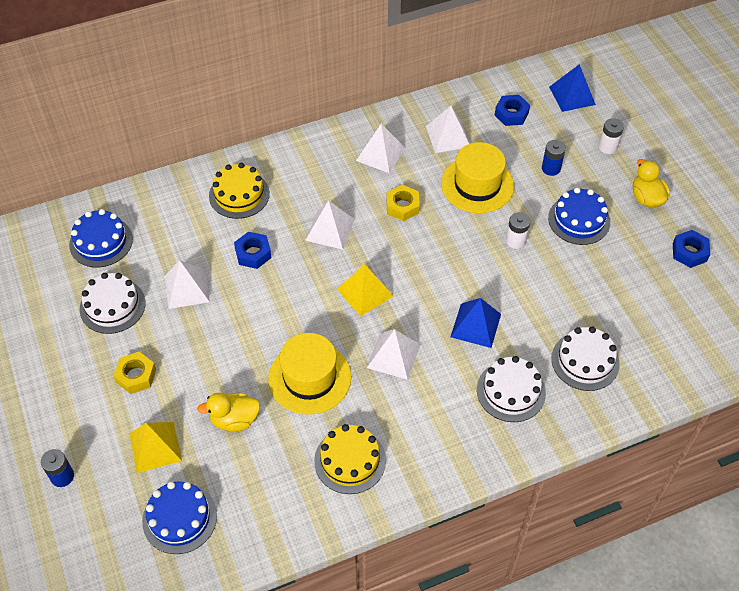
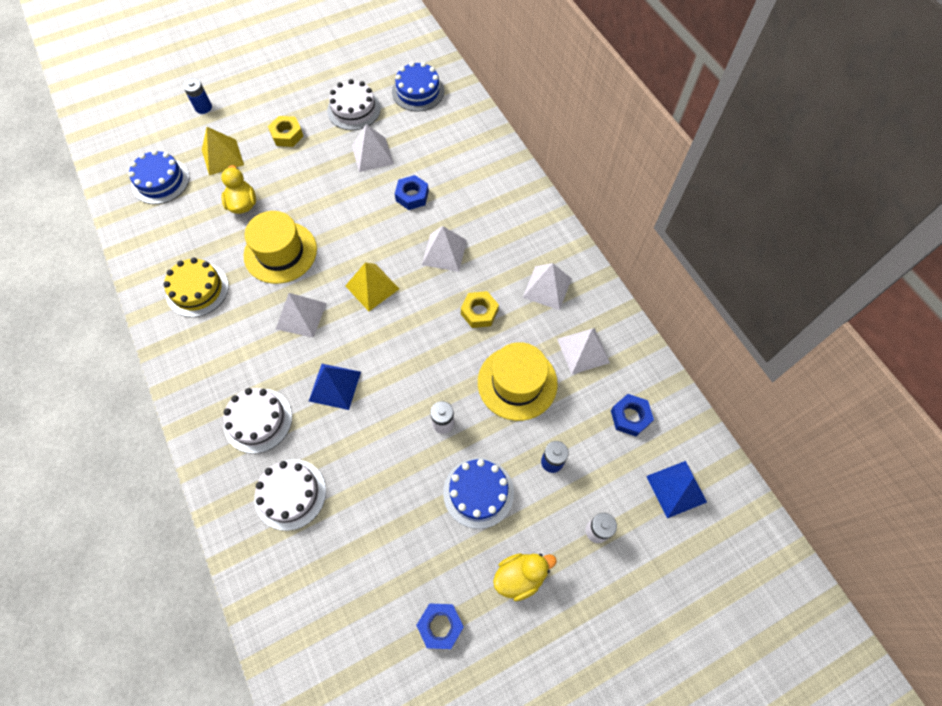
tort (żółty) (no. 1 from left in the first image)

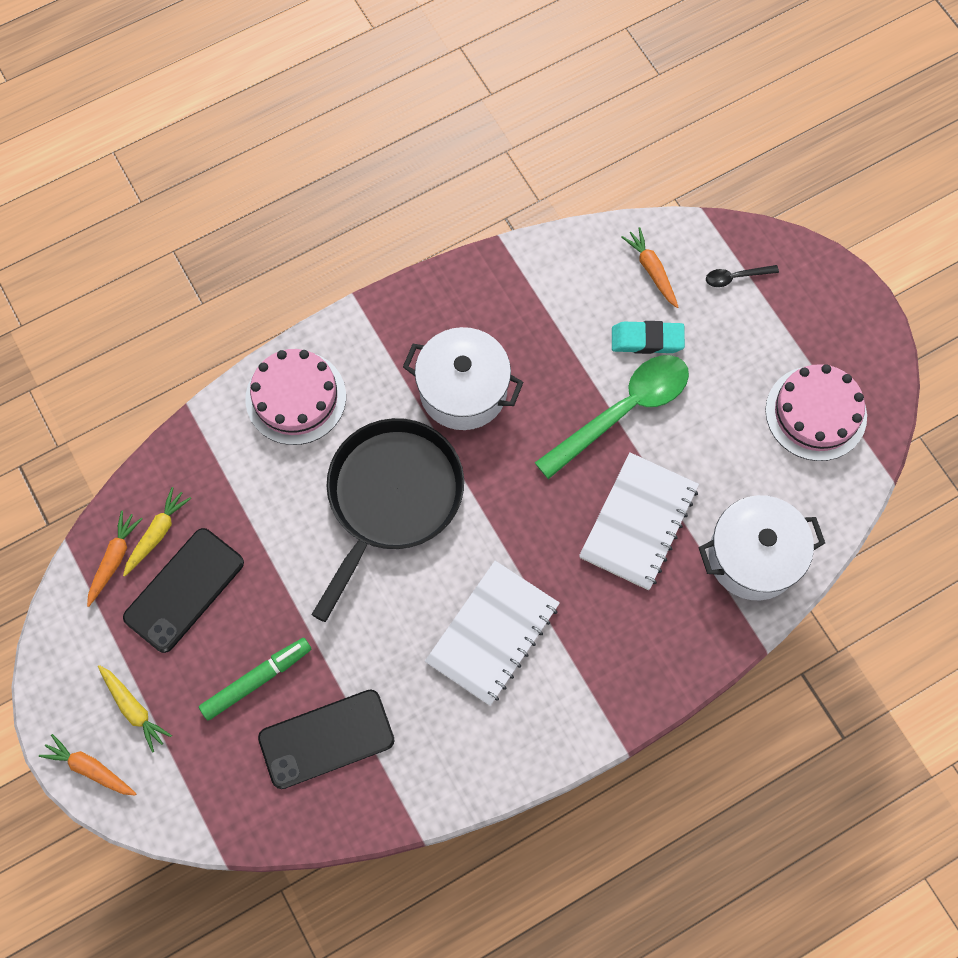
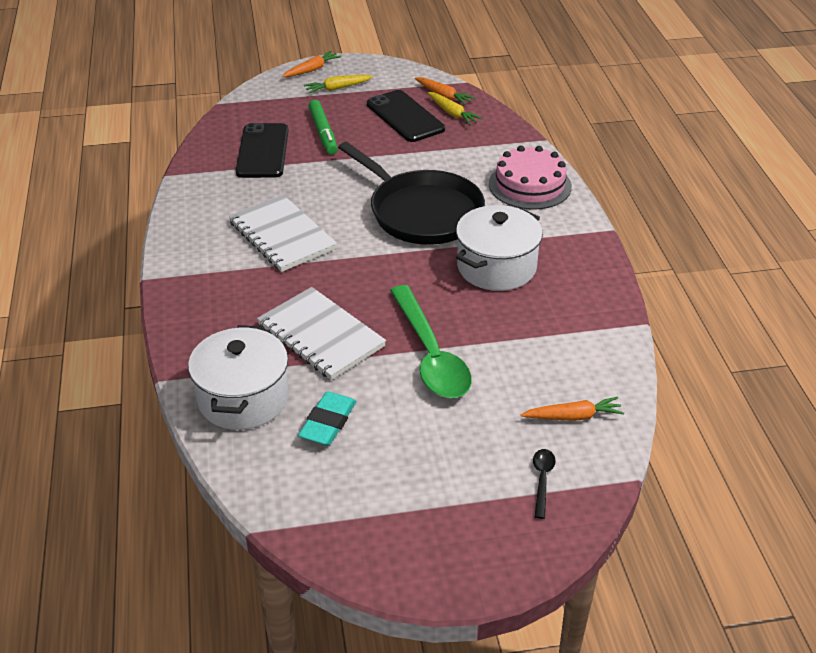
gumka do mazania (turkusowy); tort (różowy) (no. 2 from left in the first image)

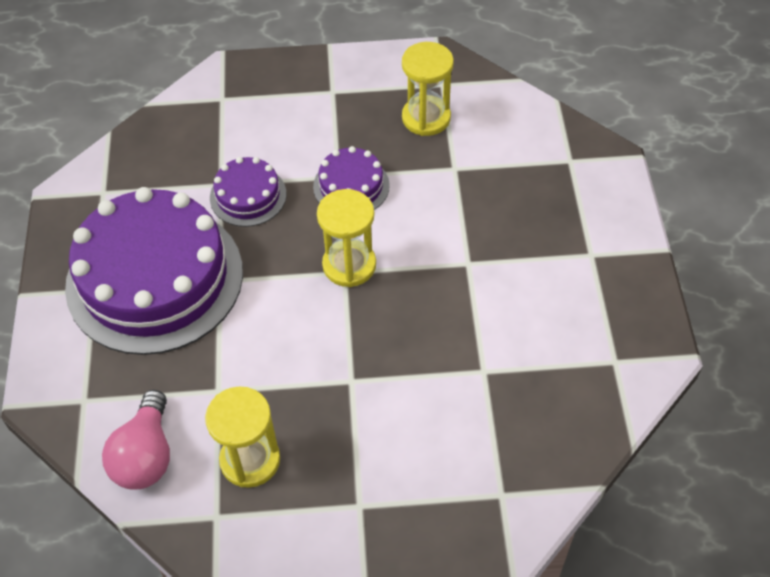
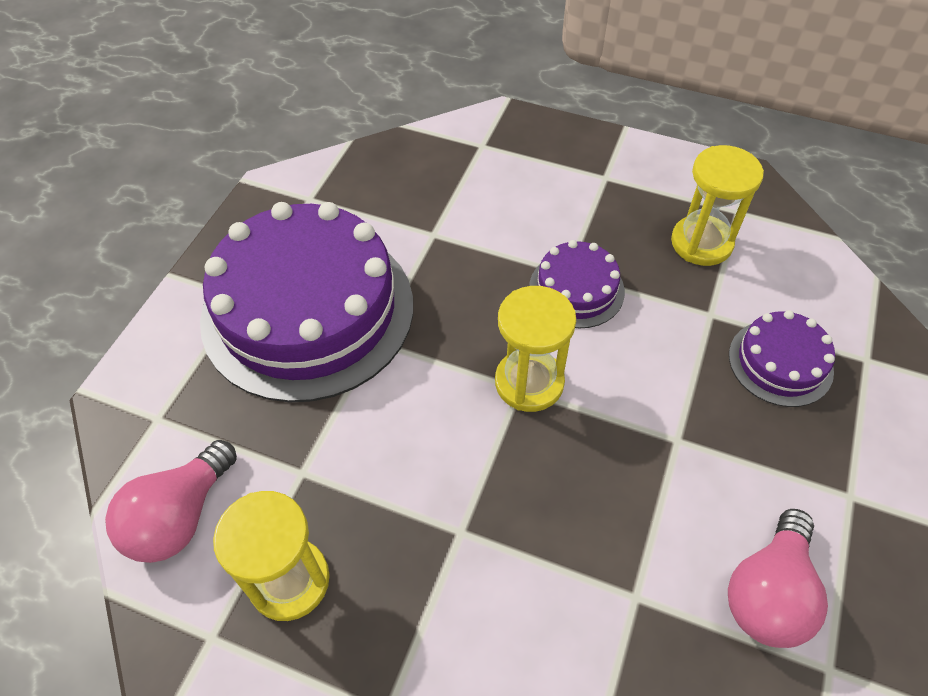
tort (fioletowy) (no. 3 from left); żarówka (różowy) (no. 2 from left)

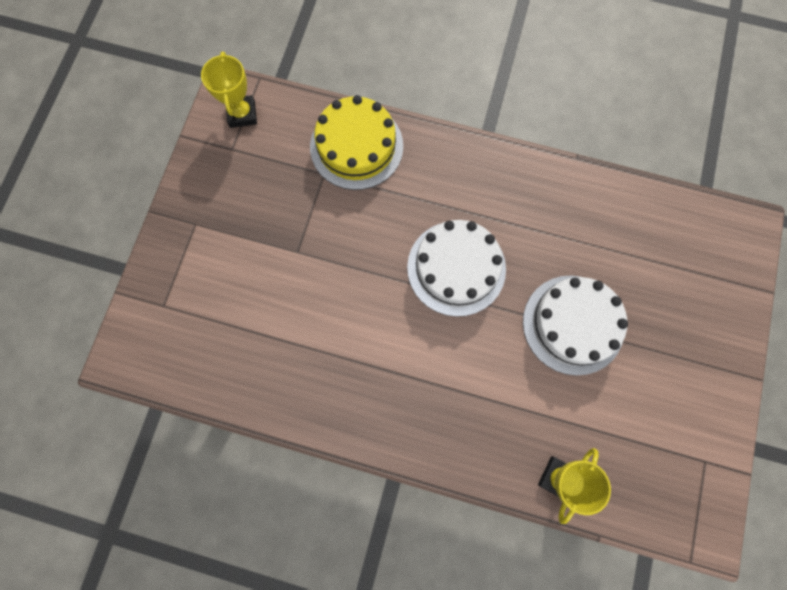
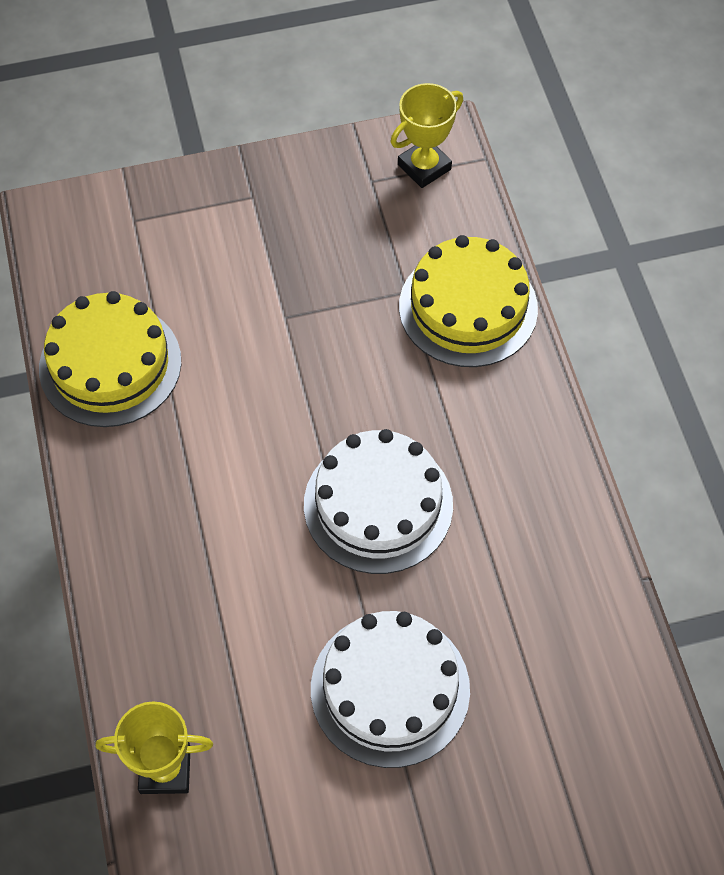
tort (żółty) (no. 1 from left)

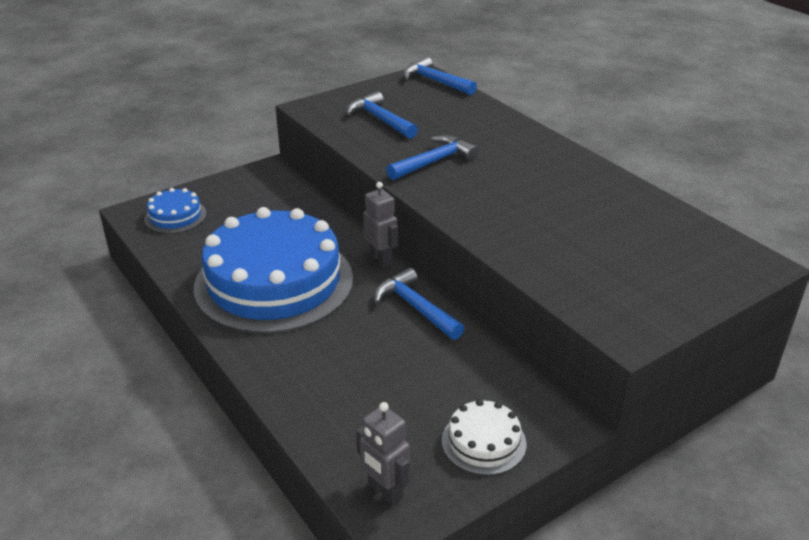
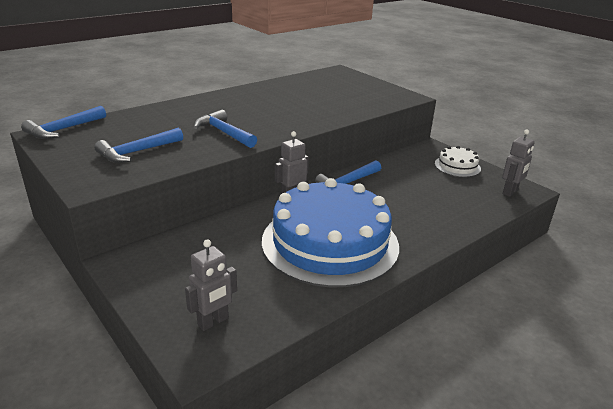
robot (szary) (no. 1 from left)

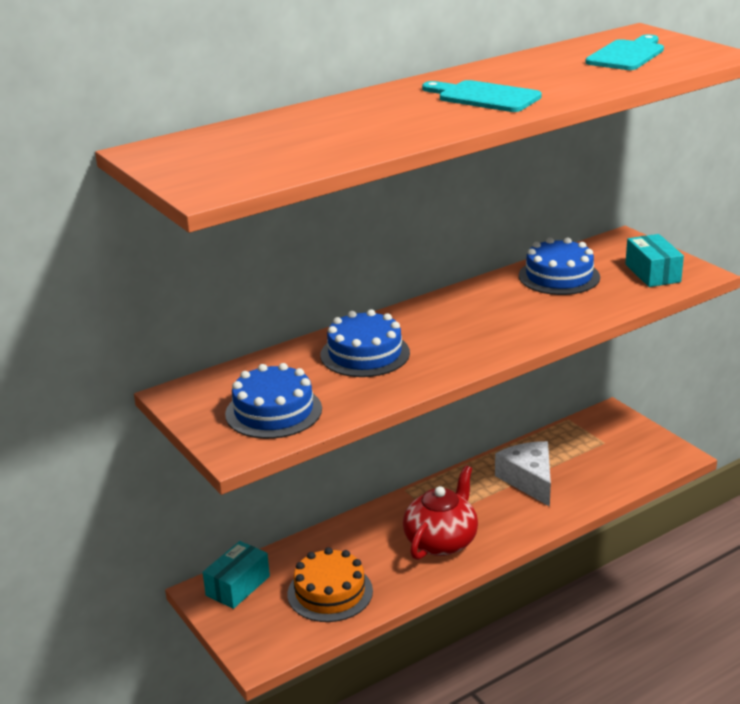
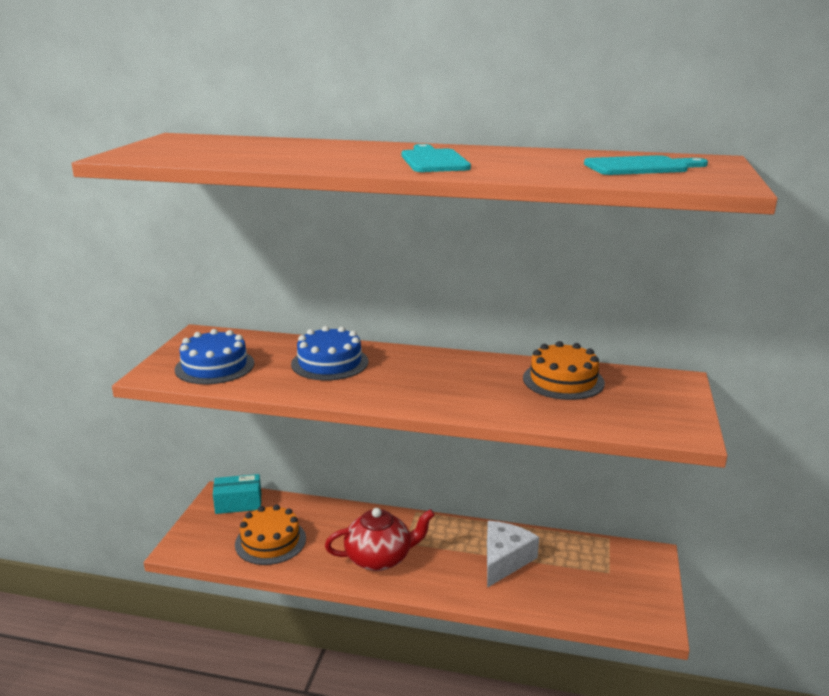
tort (pomarańczowy) (no. 2 from left); pudełko (turkusowy) (no. 2 from left in the first image)

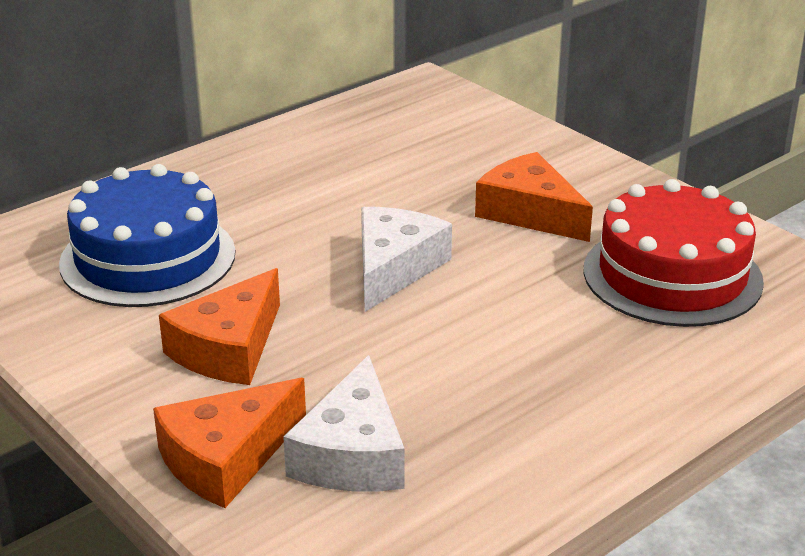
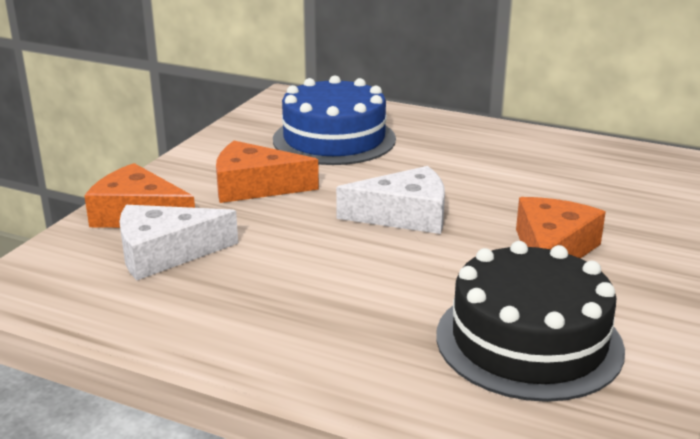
tort (czarny)

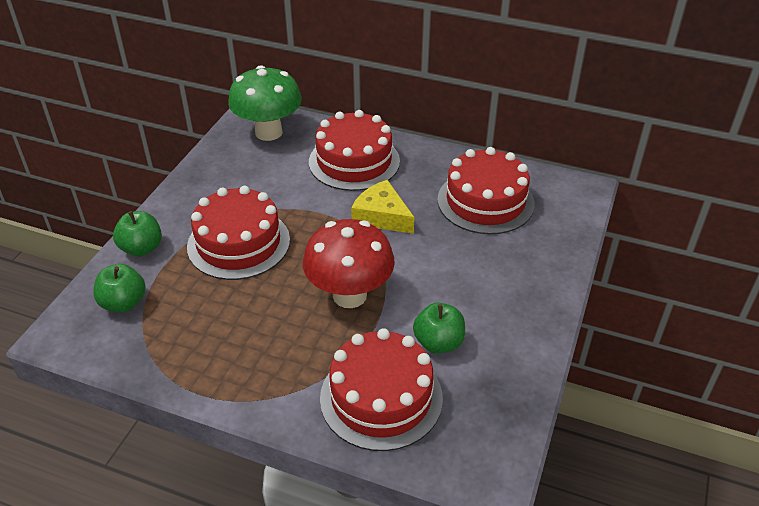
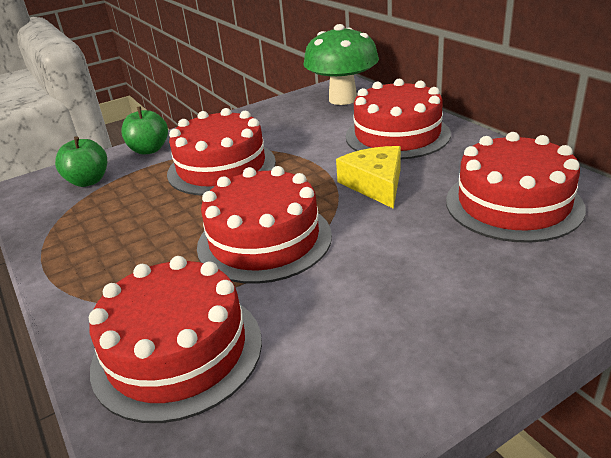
tort (czerwony) (no. 3 from left); jabłko (zielony) (no. 3 from left in the first image)

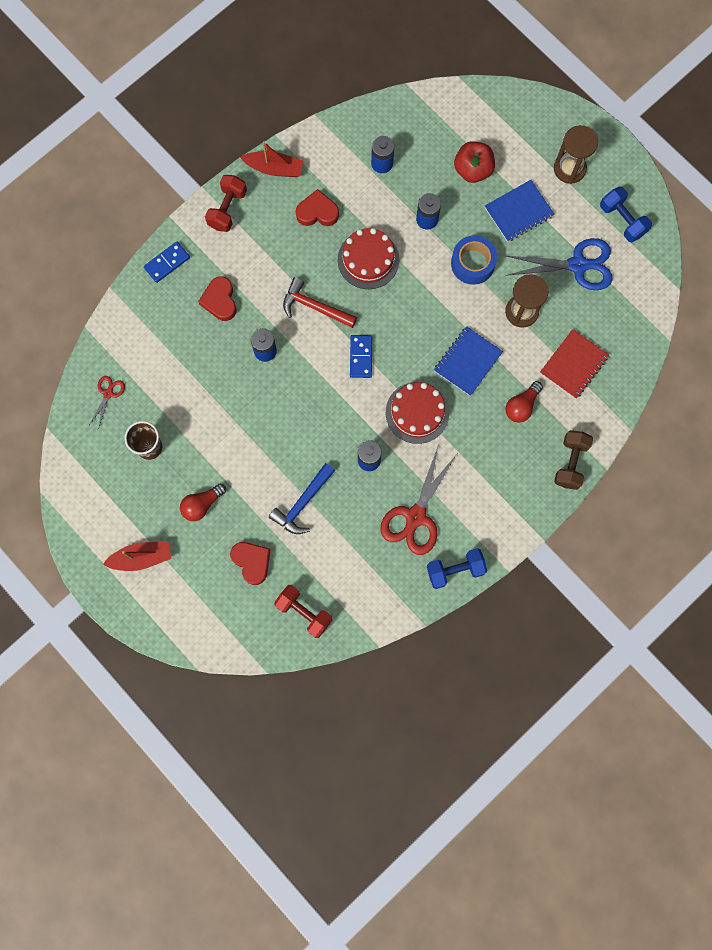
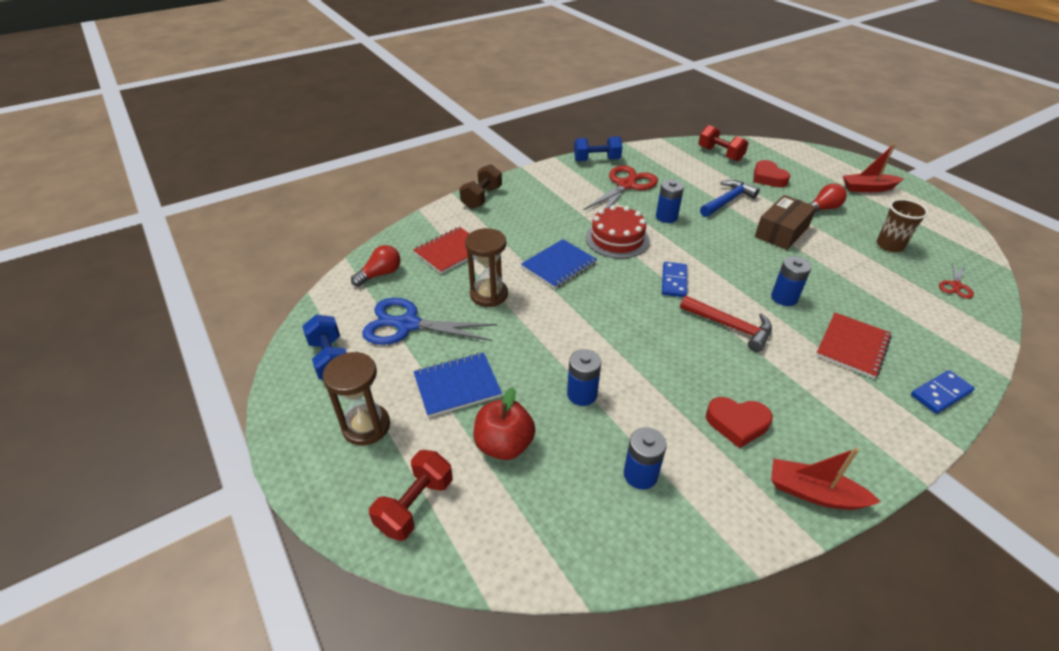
zeszyt (czerwony) (no. 2 from left); hantel (czerwony) (no. 1 from left); tort (czerwony) (no. 1 from left in the first image); taśma klejąca (niebieski); żarówka (czerwony) (no. 1 from left); pudełko (brązowy)

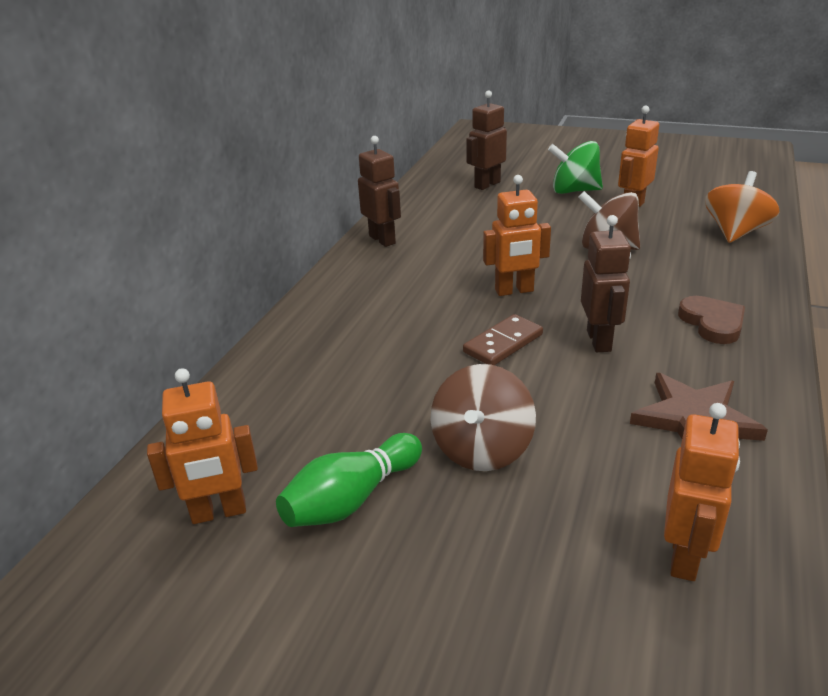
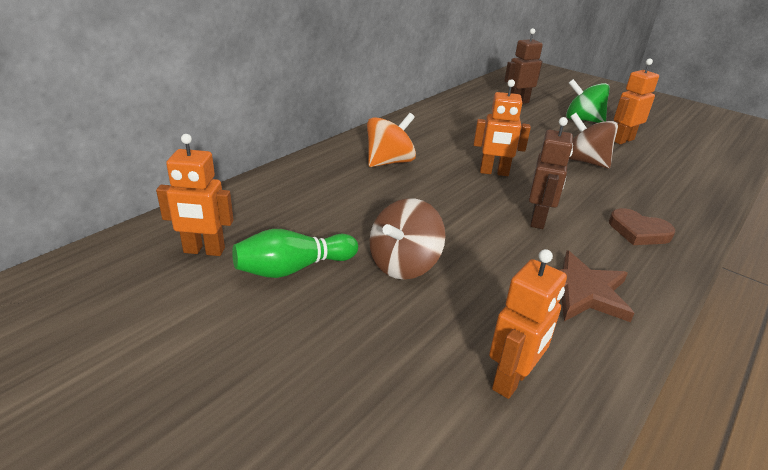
robot (brązowy) (no. 1 from left in the first image); kostka domina (brązowy); serce (brązowy); bączek (pomarańczowy)

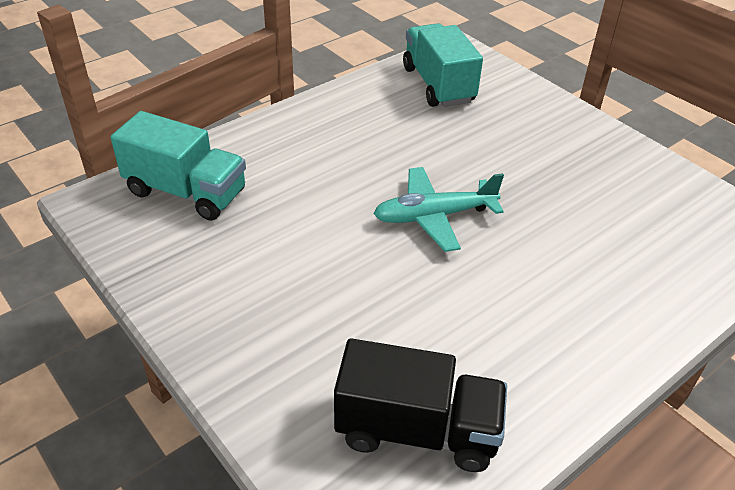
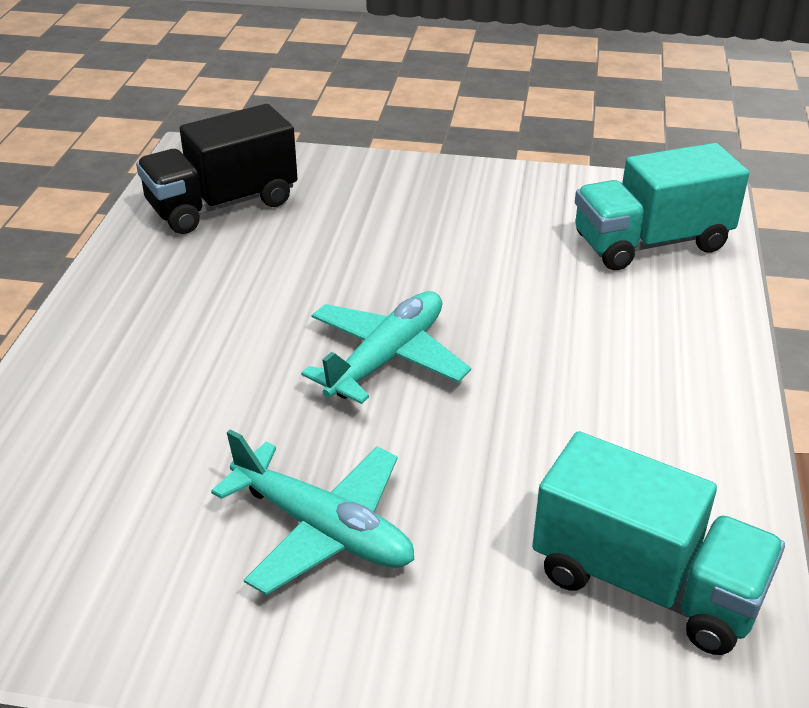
samolot (turkusowy) (no. 1 from left)

